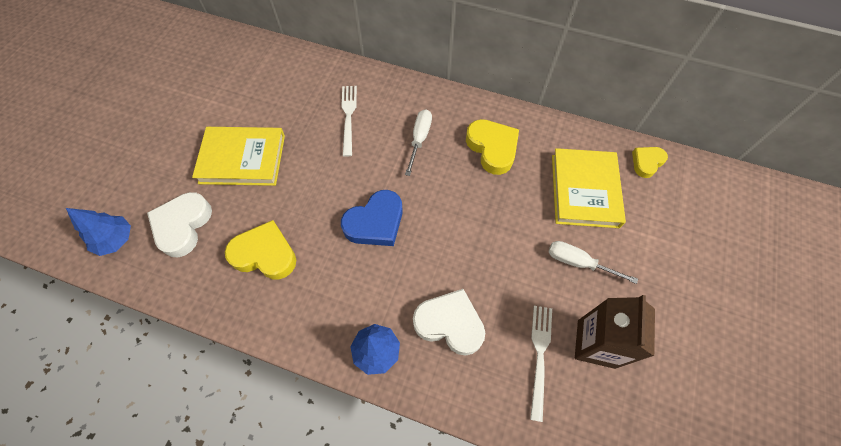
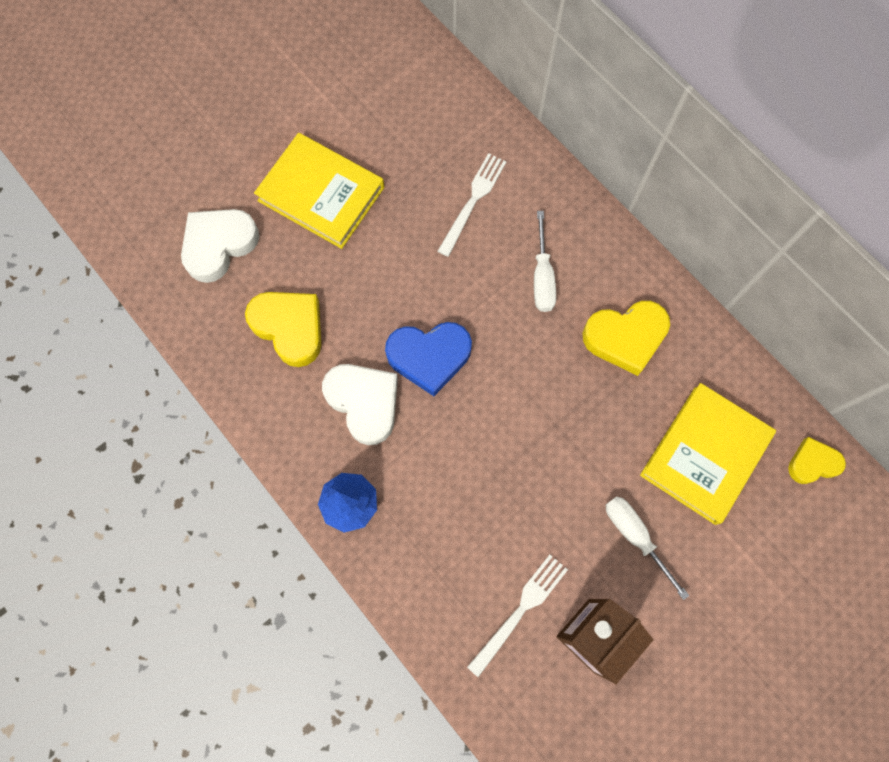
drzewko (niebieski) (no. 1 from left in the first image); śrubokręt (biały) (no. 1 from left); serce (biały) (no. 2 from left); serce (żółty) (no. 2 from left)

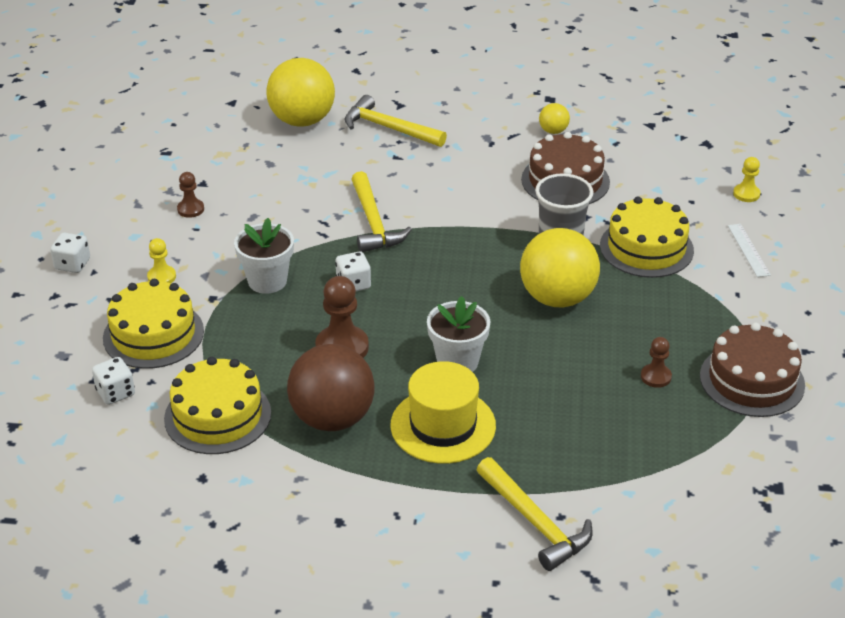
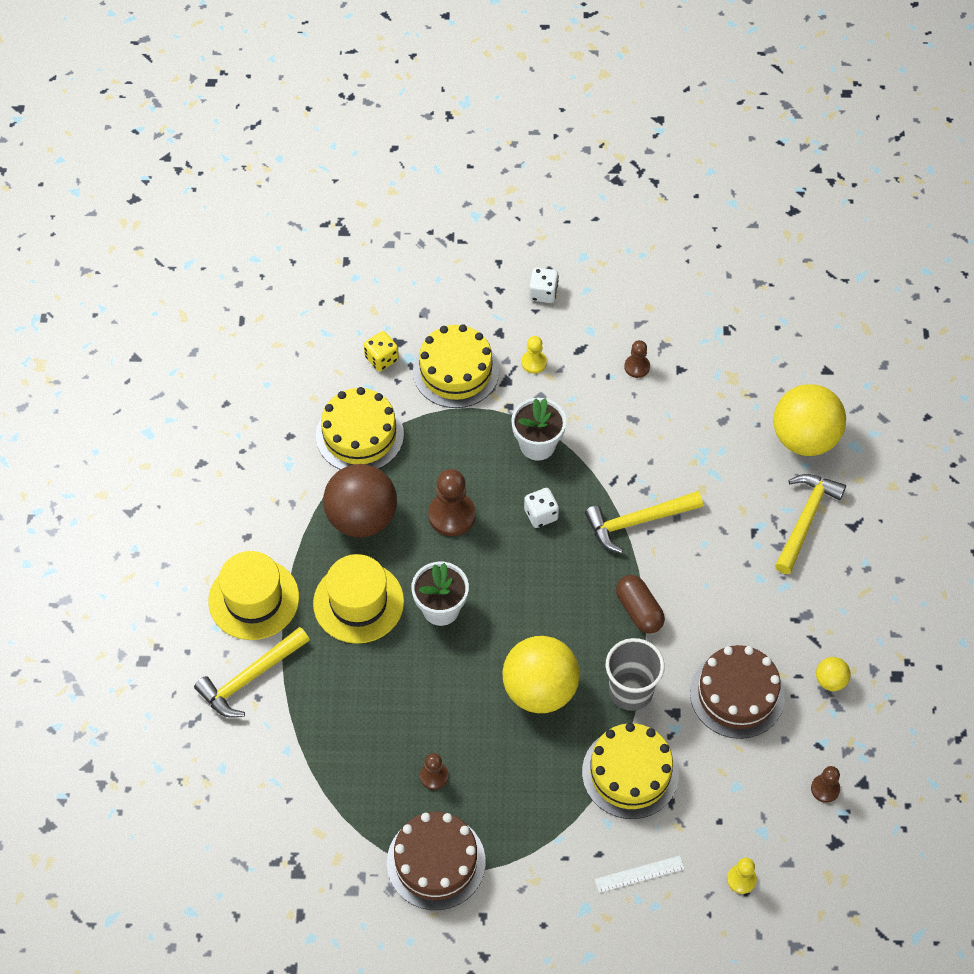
kostka do gry (żółty); kapelusz (żółty) (no. 1 from left); kapsułka (brązowy); pionek (brązowy) (no. 4 from left)

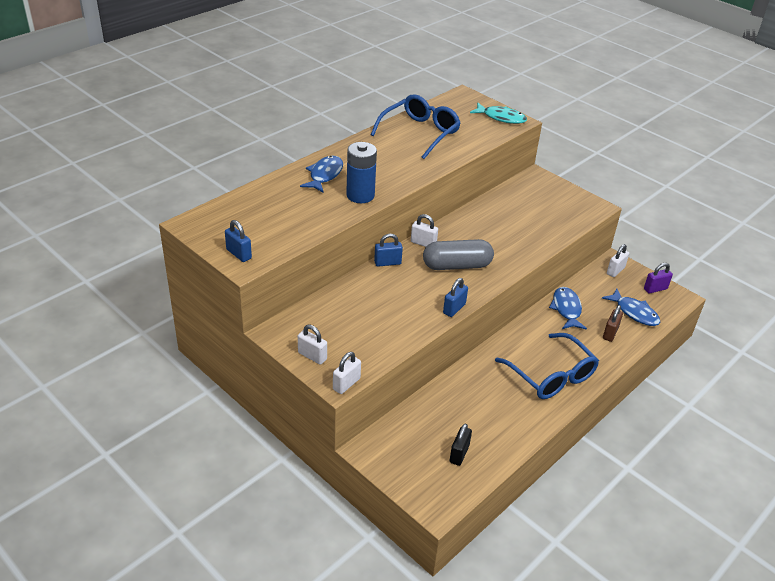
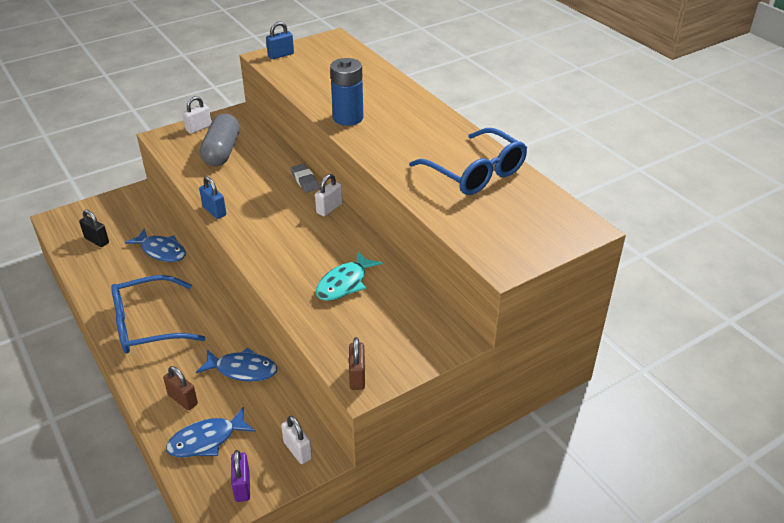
ryba (niebieski) (no. 1 from left); kłódka (biały) (no. 2 from left in the first image); gumka do mazania (szary); kapsułka (szary); ryba (turkusowy); kłódka (brązowy) (no. 2 from left)

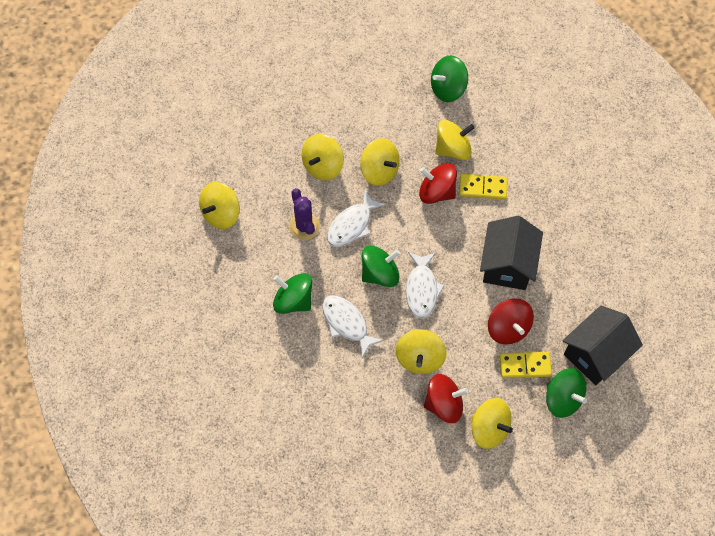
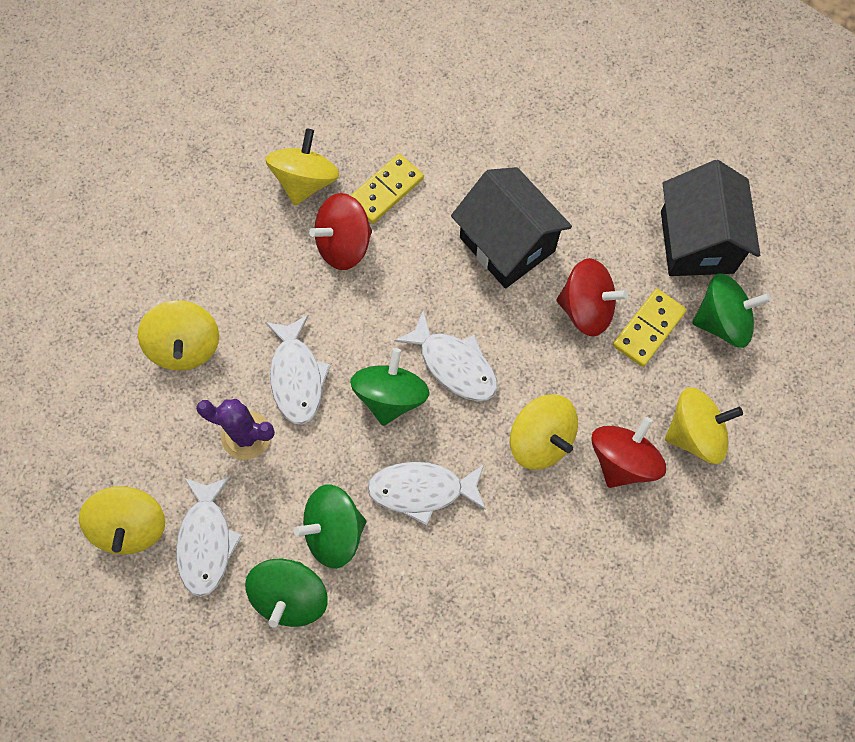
bączek (żółty) (no. 3 from left in the first image); bączek (zielony) (no. 1 from left); ryba (biały) (no. 1 from left)

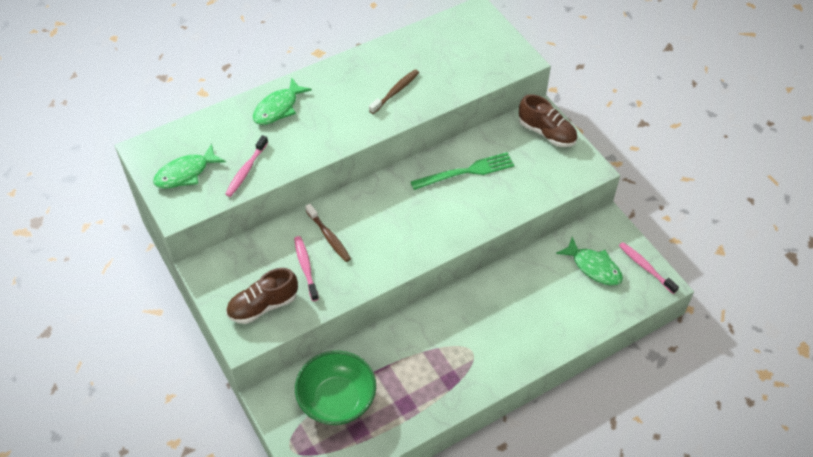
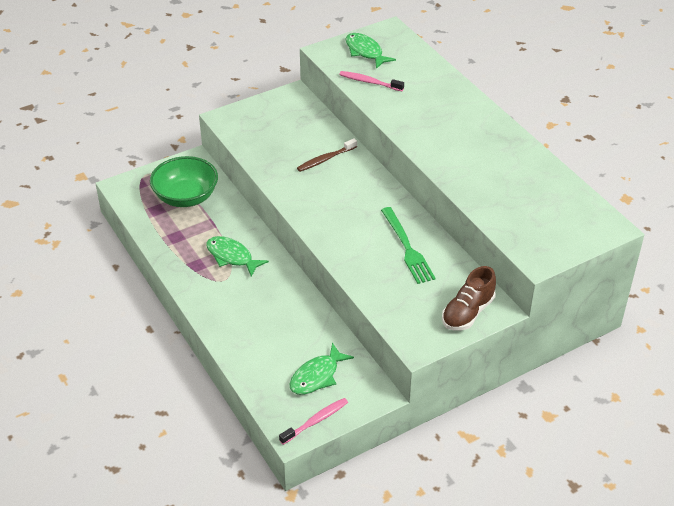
but (brązowy) (no. 1 from left in the first image); ryba (zielony) (no. 1 from left); szczoteczka do zębów (różowy) (no. 2 from left in the first image); szczoteczka do zębów (brązowy) (no. 2 from left in the first image)

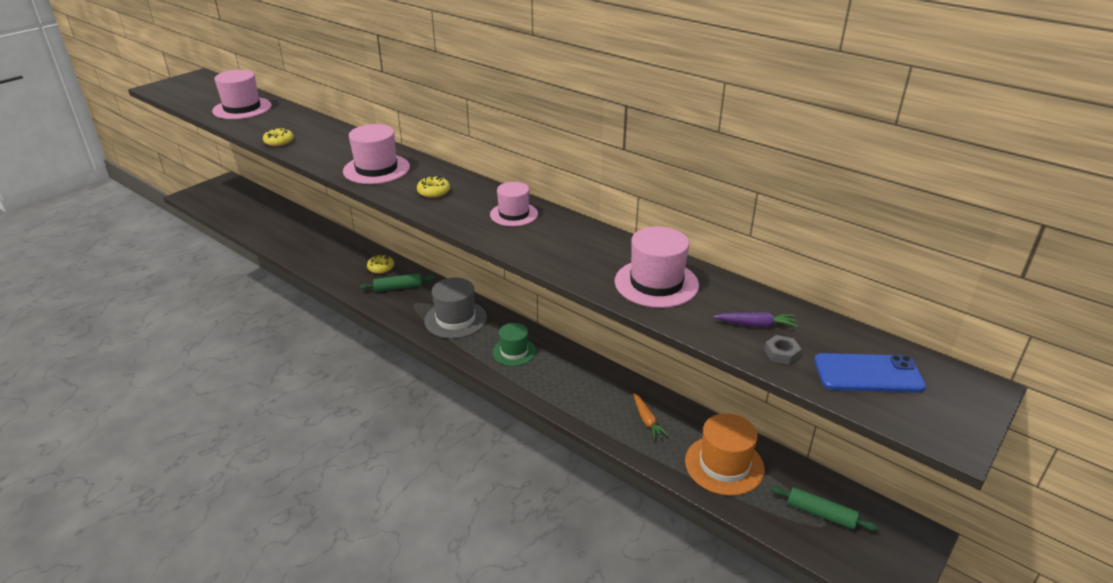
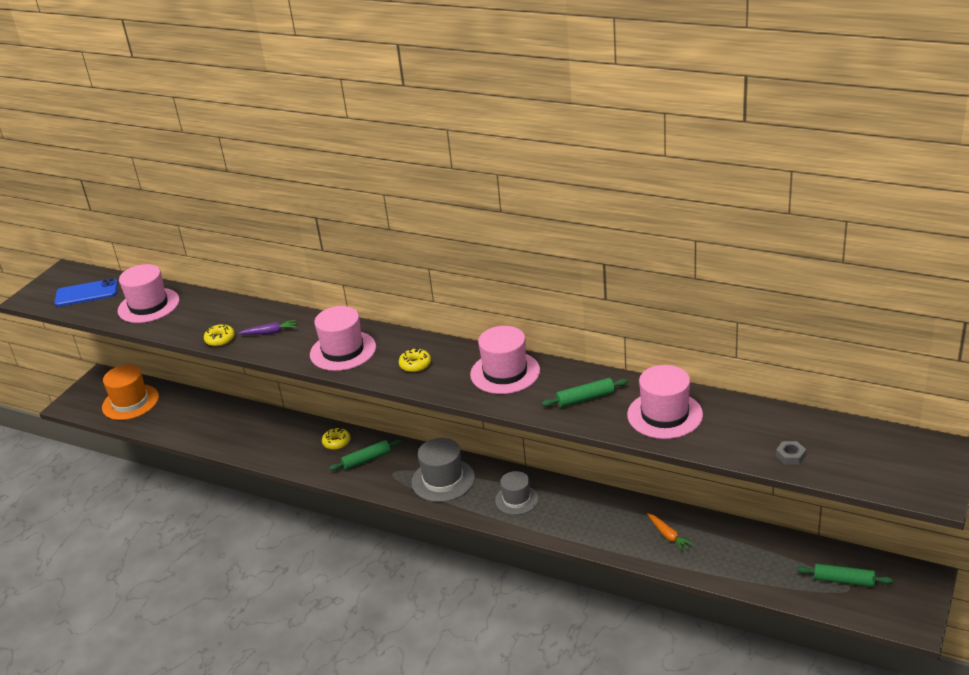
kapelusz (różowy) (no. 3 from left); kapelusz (szary) (no. 2 from left); kapelusz (pomarańczowy); marchewka (fioletowy); telefon (niebieski); wałek do ciasta (zielony) (no. 2 from left)

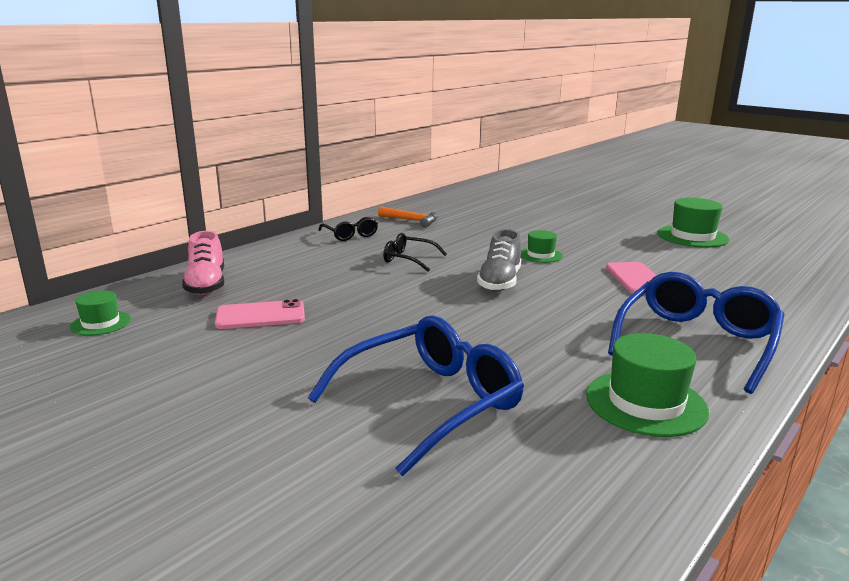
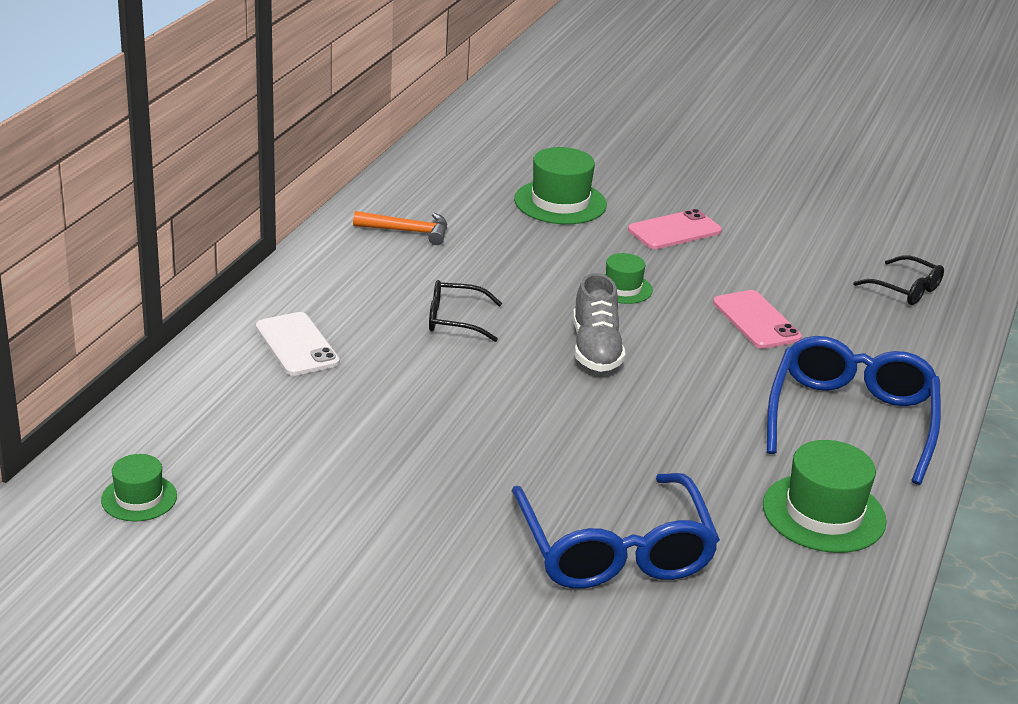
but (różowy); telefon (różowy) (no. 1 from left); okulary (niebieski) (no. 1 from left); okulary (czarny) (no. 2 from left); kapelusz (zielony) (no. 2 from left); telefon (biały)

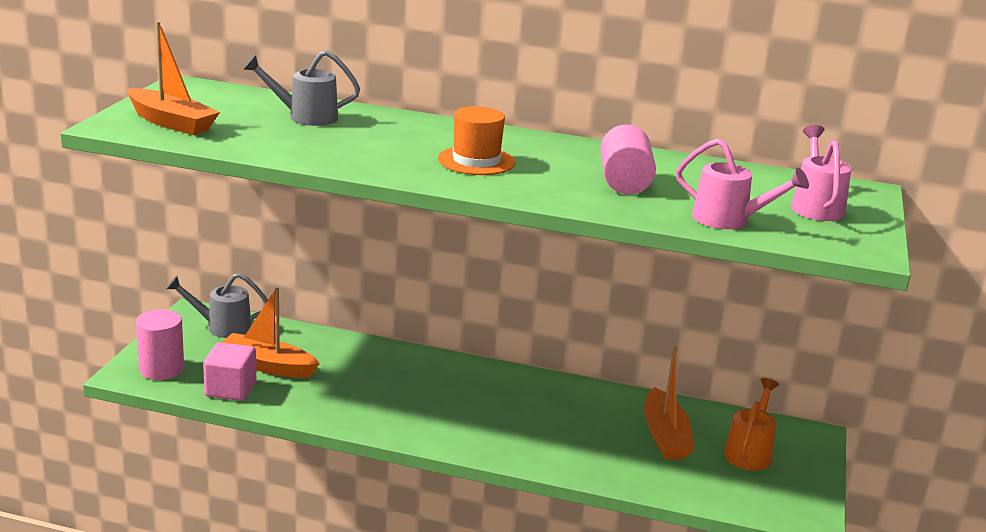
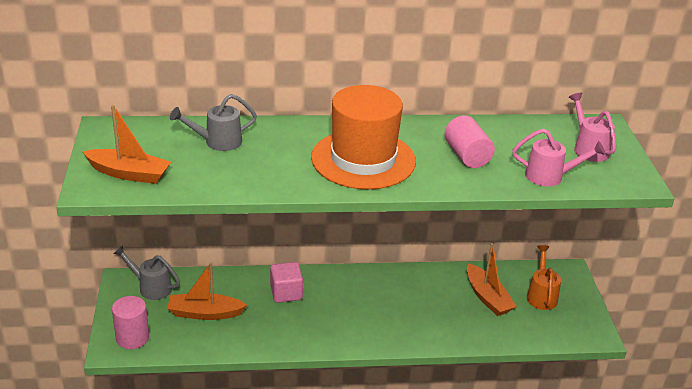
konewka (szary) (no. 1 from left); sześcian (różowy); kapelusz (pomarańczowy)

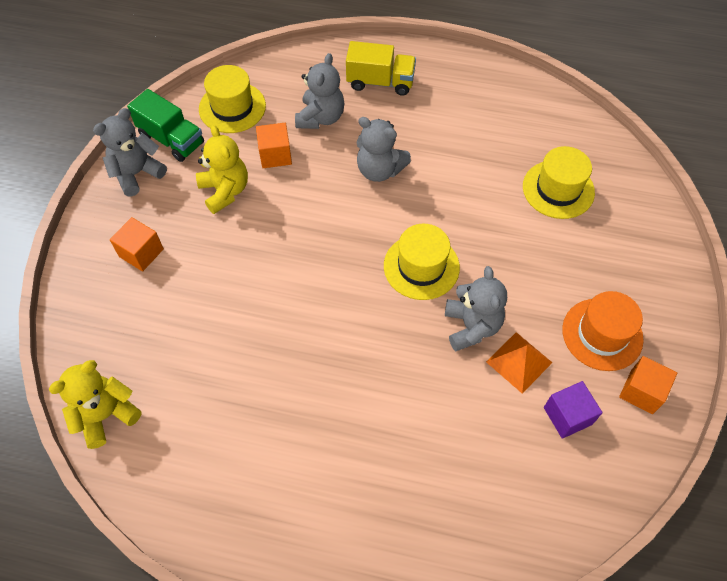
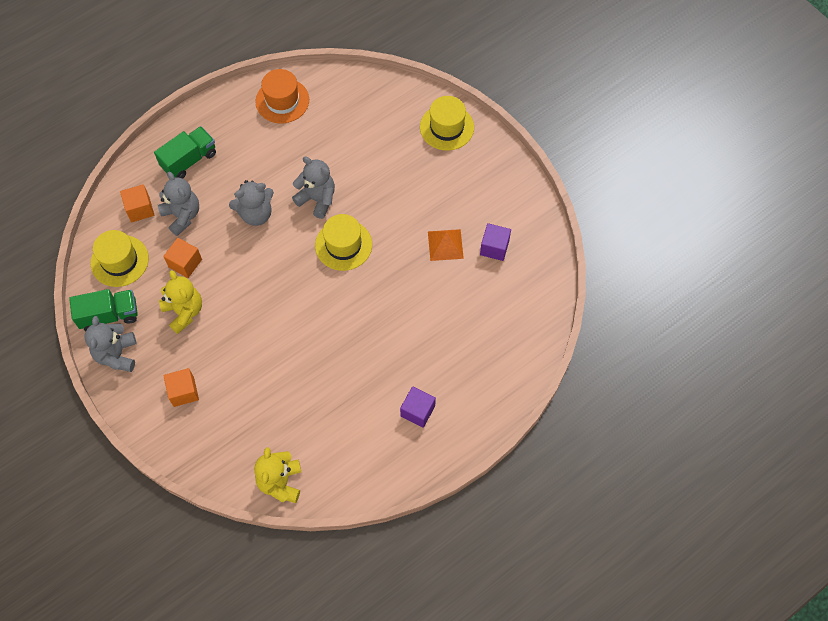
miś (żółty) (no. 1 from left); ciężarówka (zielony) (no. 2 from left); miś (szary) (no. 4 from left); kapelusz (żółty) (no. 3 from left); kapelusz (pomarańczowy); sześcian (pomarańczowy) (no. 1 from left); sześcian (fioletowy) (no. 1 from left)

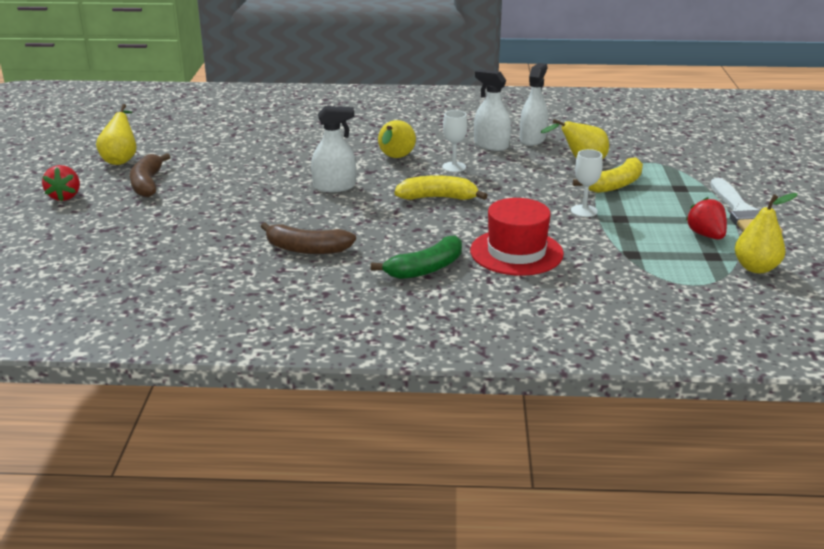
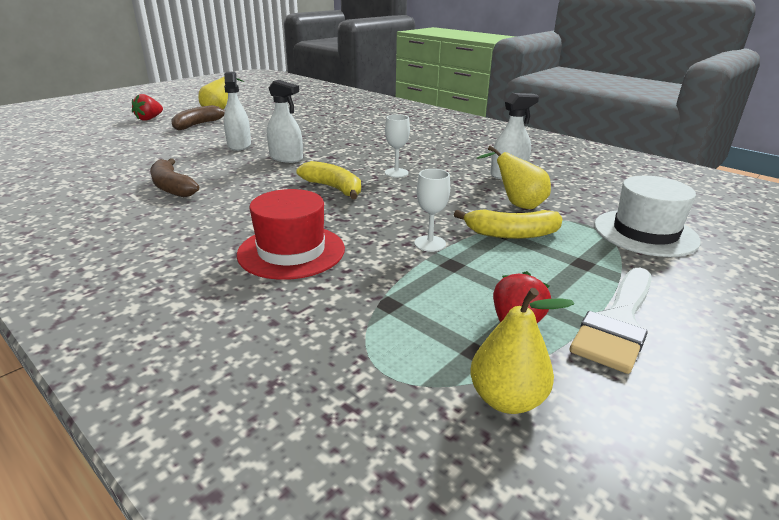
banan (zielony); gruszka (żółty) (no. 2 from left in the first image); spryskiwacz (biały) (no. 1 from left); kapelusz (biały)

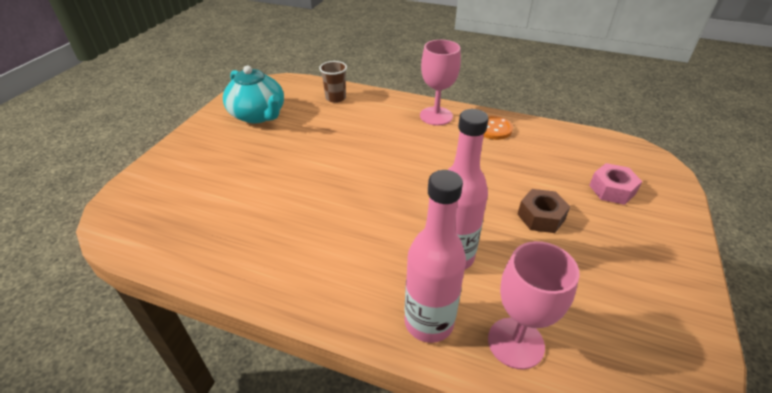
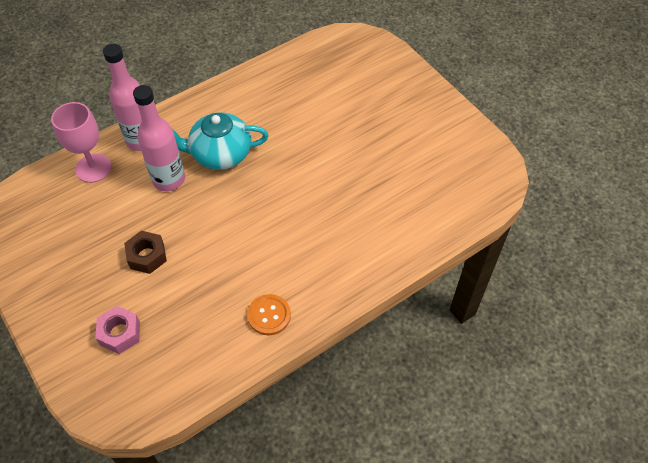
imbryk (turkusowy); szklanka (brązowy); kielich (różowy) (no. 1 from left in the first image)

